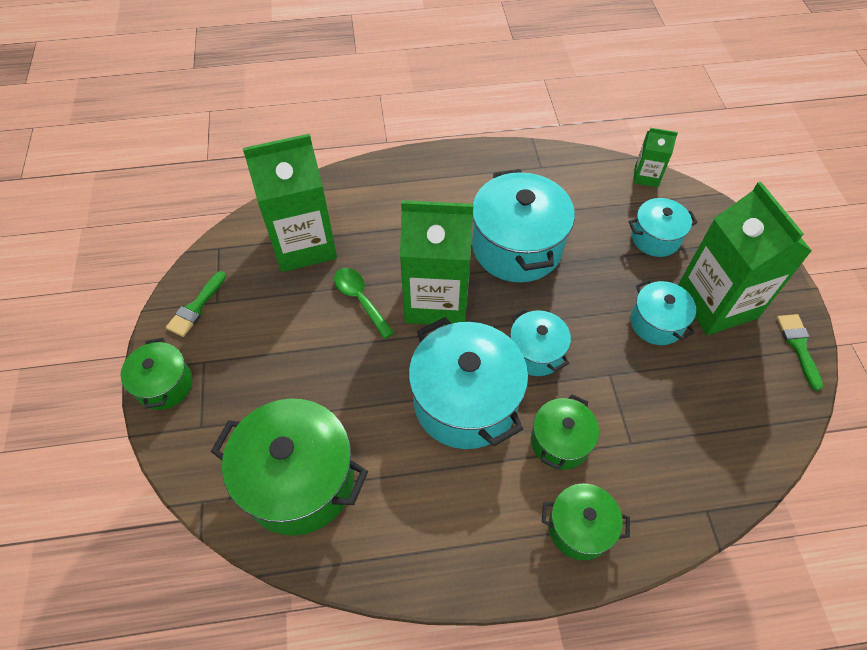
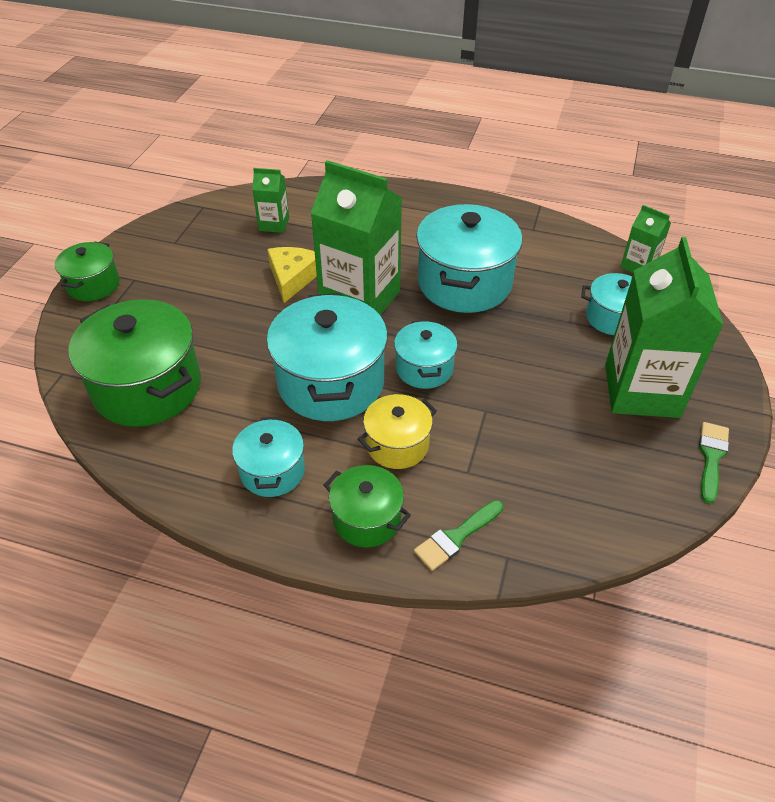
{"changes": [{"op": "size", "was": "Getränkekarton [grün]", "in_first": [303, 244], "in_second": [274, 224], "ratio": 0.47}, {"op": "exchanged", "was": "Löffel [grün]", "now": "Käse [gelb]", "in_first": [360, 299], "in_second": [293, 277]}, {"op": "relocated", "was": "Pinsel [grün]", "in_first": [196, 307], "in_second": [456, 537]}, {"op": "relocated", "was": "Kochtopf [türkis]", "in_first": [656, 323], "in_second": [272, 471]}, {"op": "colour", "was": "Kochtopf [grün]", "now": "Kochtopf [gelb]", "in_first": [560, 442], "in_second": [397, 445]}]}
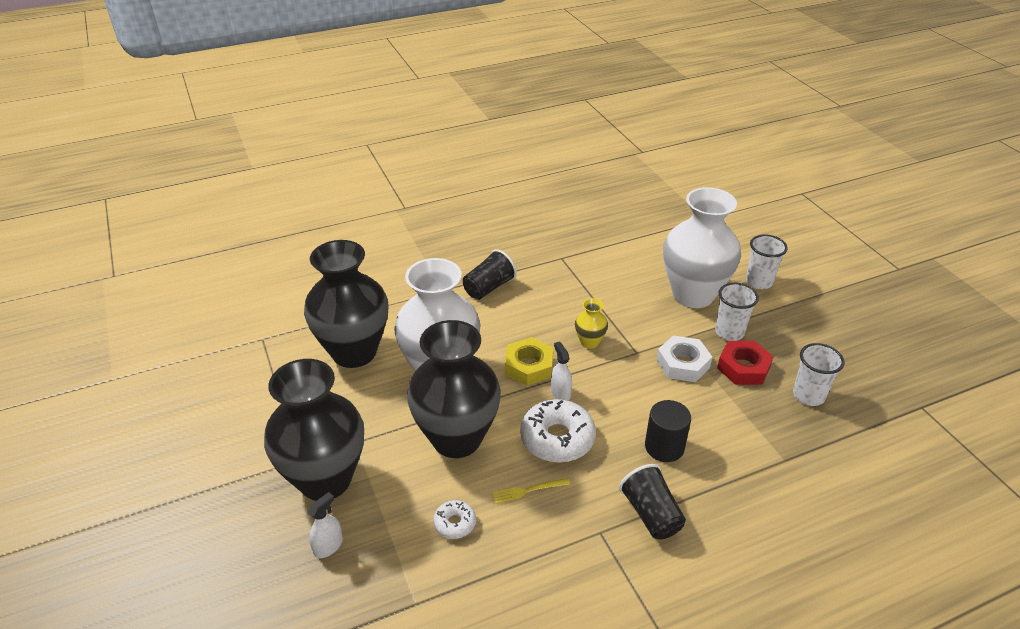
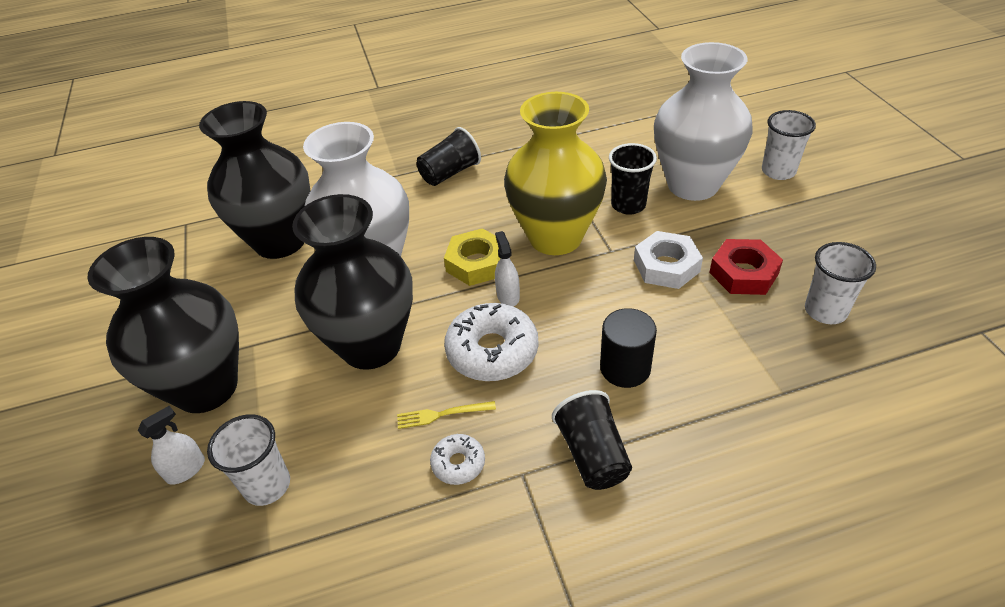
{"changes": [{"op": "relocated", "was": "Becher [weiß]", "in_first": [729, 332], "in_second": [267, 485]}, {"op": "size", "was": "Vase [gelb]", "in_first": [589, 342], "in_second": [555, 237], "ratio": 2.41}, {"op": "relocated", "was": "Donut [weiß]", "in_first": [455, 523], "in_second": [458, 463]}, {"op": "appeared", "now": "Becher [schwarz]", "in_second": [628, 205]}]}
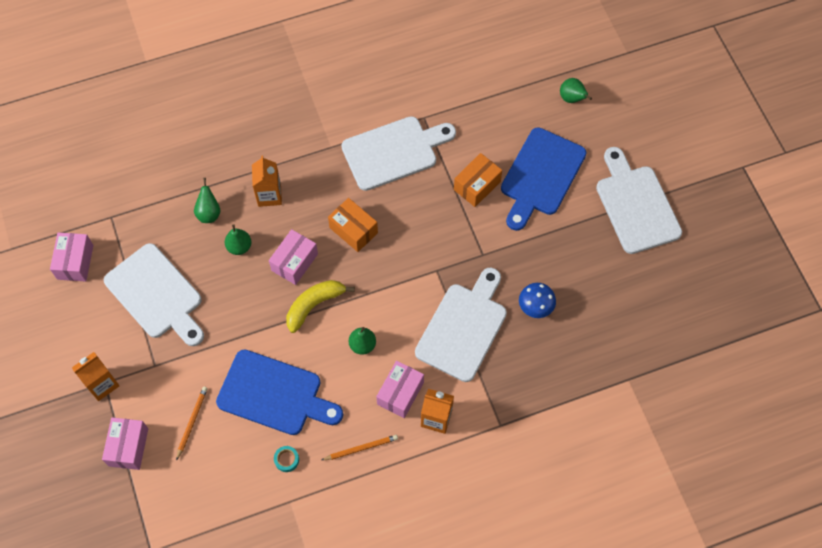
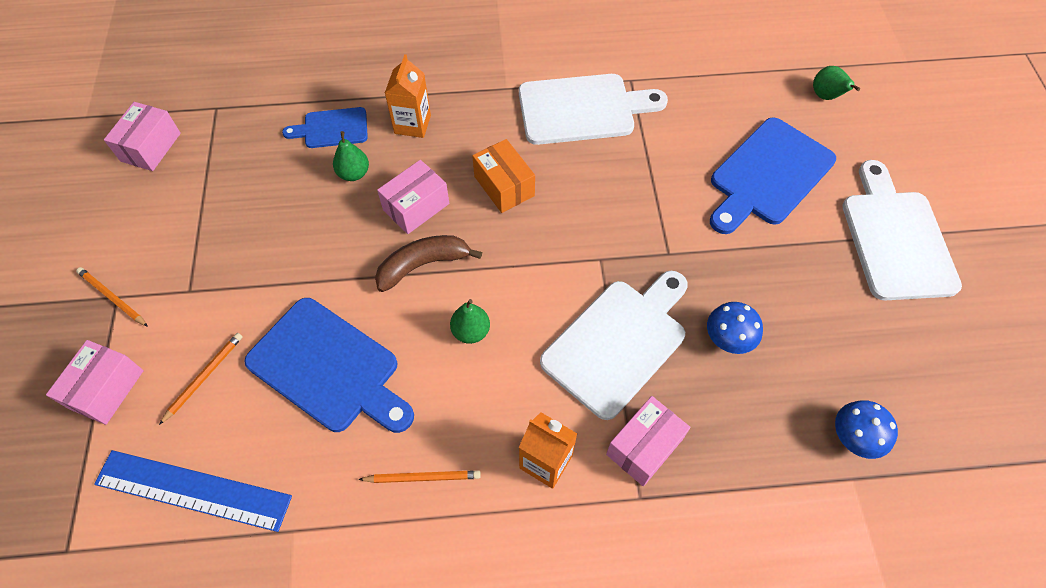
{"changes": [{"op": "missing", "was": "Schachtel [orange]", "in_first": [477, 186]}, {"op": "exchanged", "was": "Birne [grün]", "now": "Schneidebrett [blau]", "in_first": [209, 213], "in_second": [332, 128]}, {"op": "missing", "was": "Schneidebrett [weiß]", "in_first": [156, 294]}, {"op": "colour", "was": "Banane [gelb]", "now": "Banane [braun]", "in_first": [314, 305], "in_second": [423, 265]}, {"op": "exchanged", "was": "Getränkekarton [orange]", "now": "Bleistift [orange]", "in_first": [102, 384], "in_second": [112, 298]}, {"op": "relocated", "was": "Schachtel [rosa]", "in_first": [400, 393], "in_second": [644, 447]}, {"op": "missing", "was": "Klebeband [türkis]", "in_first": [286, 460]}, {"op": "appeared", "now": "Pilz [blau]", "in_second": [854, 437]}, {"op": "appeared", "now": "Lineal [blau]", "in_second": [193, 489]}]}
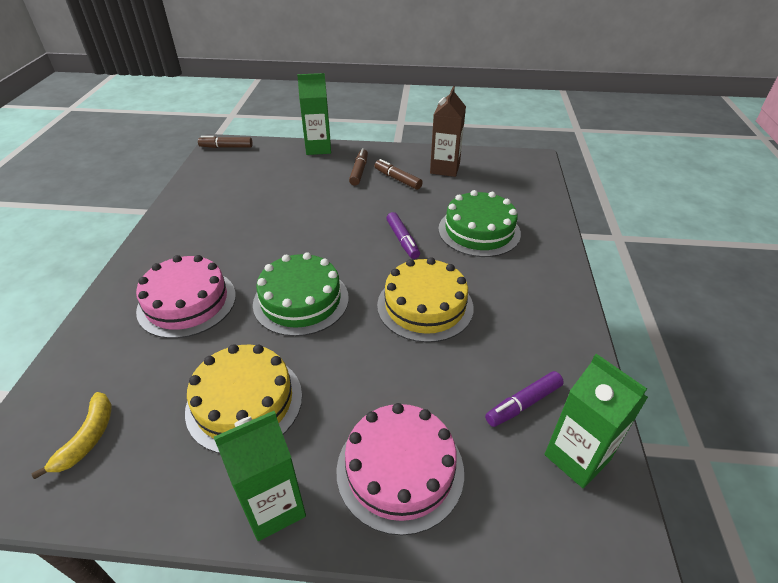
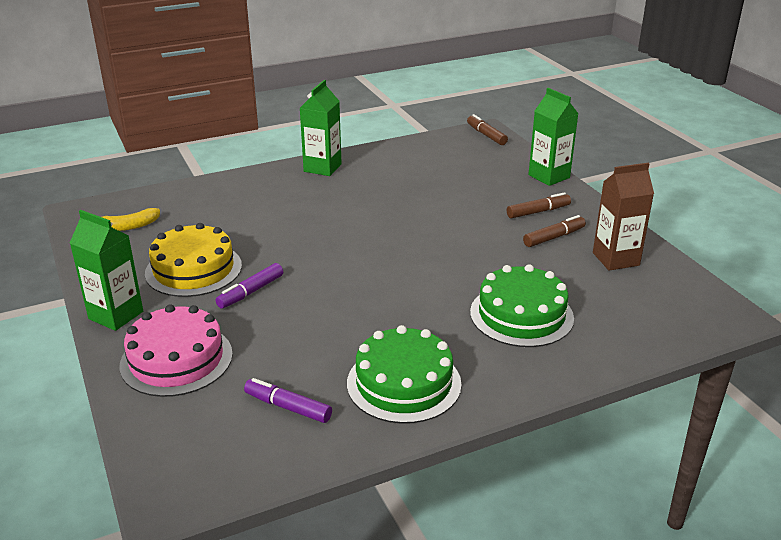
{"changes": [{"op": "spun", "was": "Filzstift [braun]", "in_first": [397, 179], "in_second": [553, 237], "clockwise": 45}, {"op": "relocated", "was": "Filzstift [lila]", "in_first": [402, 240], "in_second": [251, 292]}, {"op": "relocated", "was": "Kuchen [grün]", "in_first": [301, 300], "in_second": [404, 383]}, {"op": "missing", "was": "Kuchen [rosa]", "in_first": [187, 302]}, {"op": "missing", "was": "Kuchen [gelb]", "in_first": [425, 306]}, {"op": "relocated", "was": "Getränkekarton [grün]", "in_first": [577, 457], "in_second": [322, 168]}]}
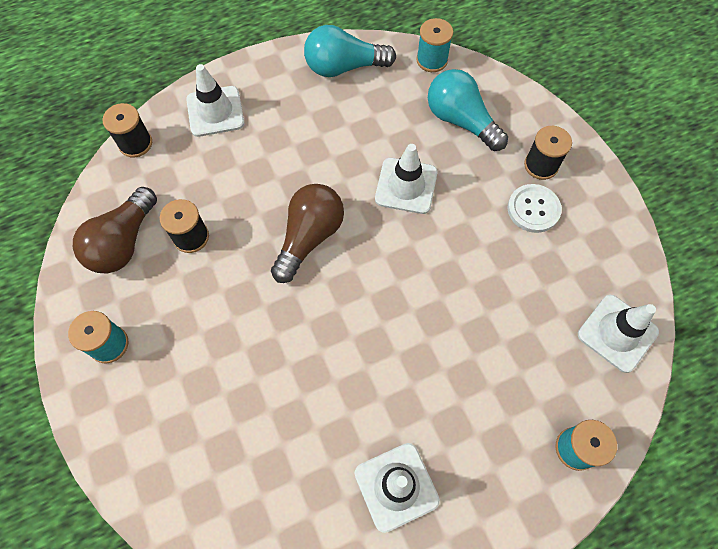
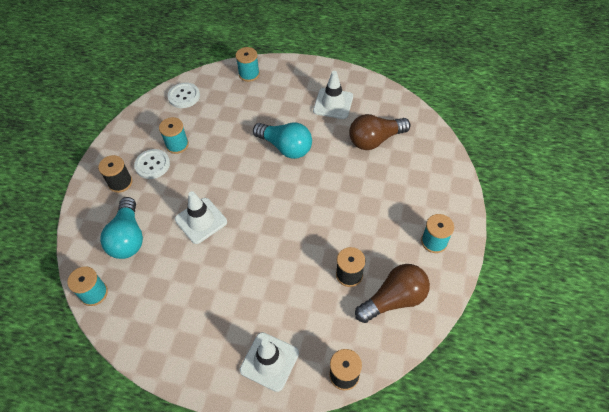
{"changes": [{"op": "relocated", "was": "Glühbirne [türkis]", "in_first": [344, 67], "in_second": [285, 147]}, {"op": "relocated", "was": "Glühbirne [braun]", "in_first": [309, 237], "in_second": [375, 140]}, {"op": "exchanged", "was": "Leitkegel [weiß]", "now": "Knopf [weiß]", "in_first": [617, 333], "in_second": [184, 96]}, {"op": "appeared", "now": "Garnrolle [türkis]", "in_second": [177, 145]}]}
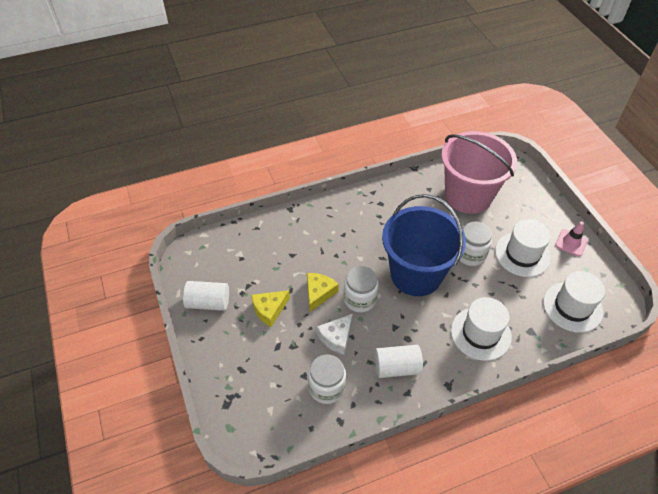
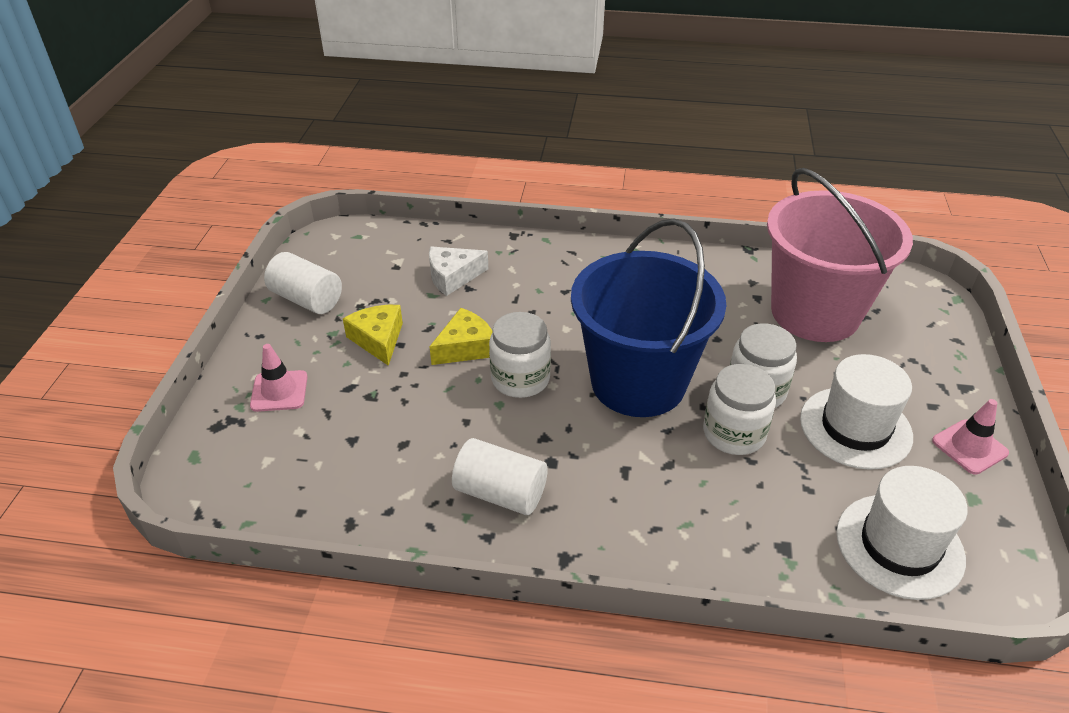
{"changes": [{"op": "spun", "was": "Käse [gelb]", "in_first": [269, 310], "in_second": [378, 339], "clockwise": 75}, {"op": "missing", "was": "Hut [weiß]", "in_first": [480, 333]}, {"op": "relocated", "was": "Käse [weiß]", "in_first": [336, 337], "in_second": [452, 277]}, {"op": "relocated", "was": "Einmachglas [weiß]", "in_first": [327, 387], "in_second": [734, 433]}, {"op": "appeared", "now": "Leitkegel [rosa]", "in_second": [279, 391]}]}
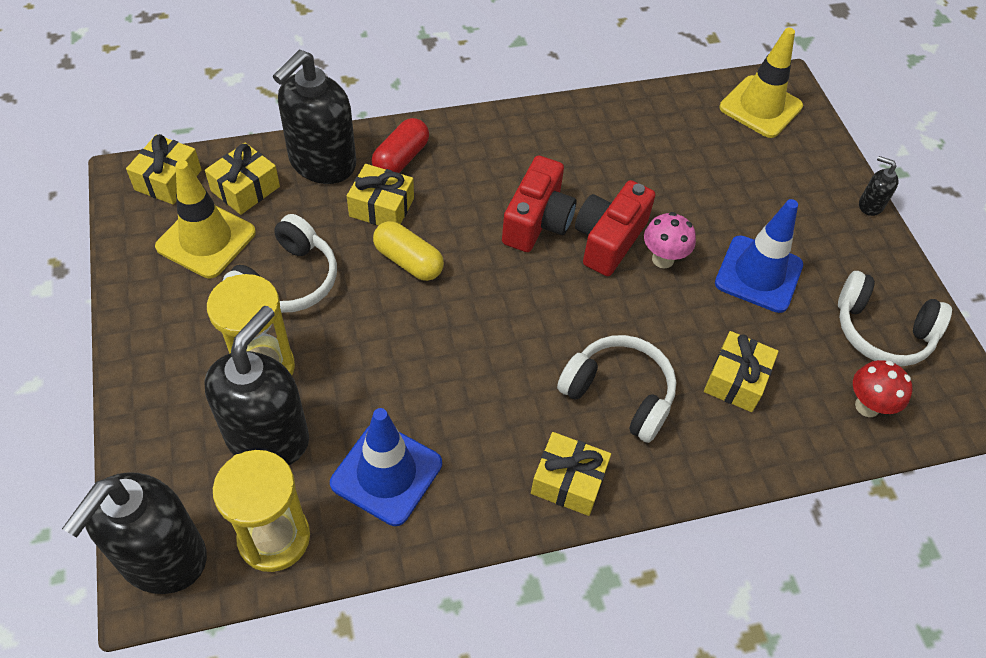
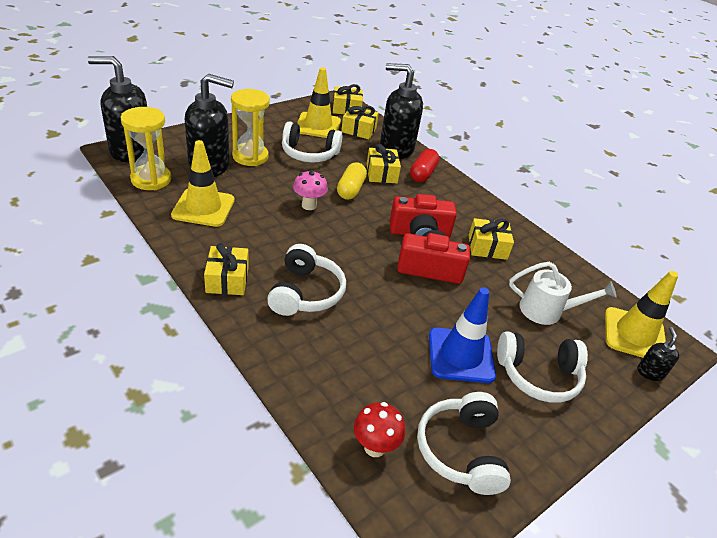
{"changes": [{"op": "spun", "was": "Kapsel [rot]", "in_first": [401, 158], "in_second": [422, 173], "clockwise": -75}, {"op": "relocated", "was": "Seifenspender [schwarz]", "in_first": [870, 205], "in_second": [650, 372]}, {"op": "relocated", "was": "Pilz [rosa]", "in_first": [663, 259], "in_second": [309, 205]}, {"op": "relocated", "was": "Geschenk [gelb]", "in_first": [736, 380], "in_second": [487, 247]}, {"op": "colour", "was": "Leitkegel [blau]", "now": "Leitkegel [gelb]", "in_first": [386, 473], "in_second": [203, 208]}, {"op": "appeared", "now": "Gießkanne [weiß]", "in_second": [547, 311]}, {"op": "appeared", "now": "Kopfhörer [weiß]", "in_second": [538, 375]}]}
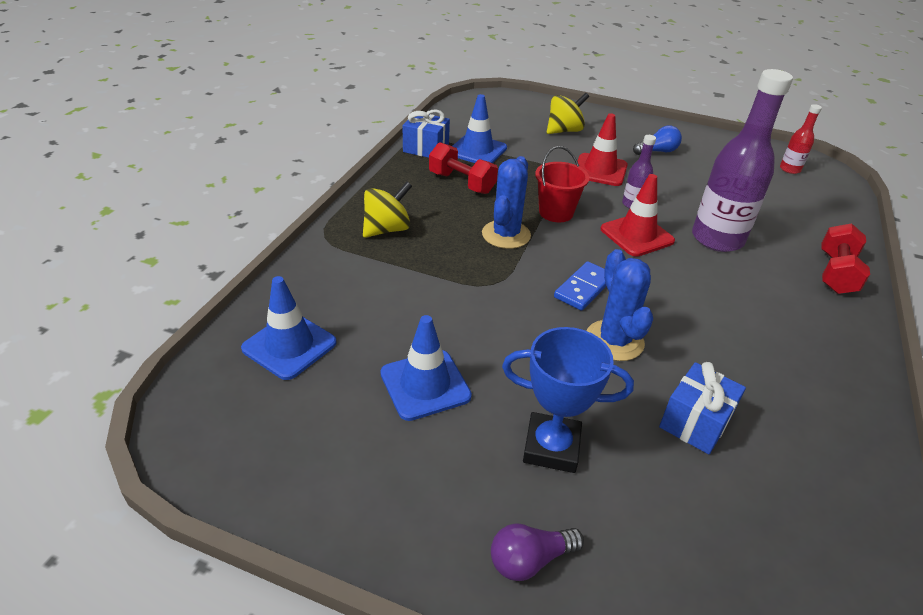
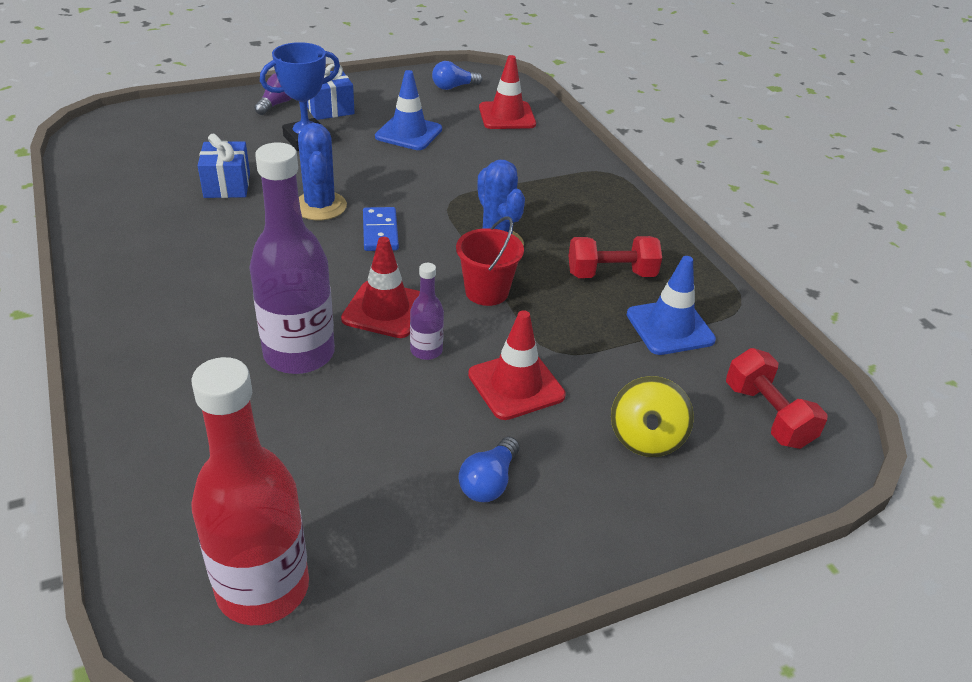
{"changes": [{"op": "size", "was": "Flasche [rot]", "in_first": [790, 169], "in_second": [263, 588], "ratio": 2.15}, {"op": "relocated", "was": "Geschenk [blau]", "in_first": [426, 148], "in_second": [329, 109]}, {"op": "missing", "was": "Kreisel [gelb]", "in_first": [387, 229]}, {"op": "relocated", "was": "Hantel [rot]", "in_first": [836, 273], "in_second": [767, 415]}, {"op": "spun", "was": "Kaktus [blau]", "in_first": [614, 340], "in_second": [320, 206], "clockwise": 45}, {"op": "colour", "was": "Leitkegel [blau]", "now": "Leitkegel [rot]", "in_first": [289, 346], "in_second": [507, 116]}, {"op": "appeared", "now": "Glühbirne [blau]", "in_second": [453, 87]}]}
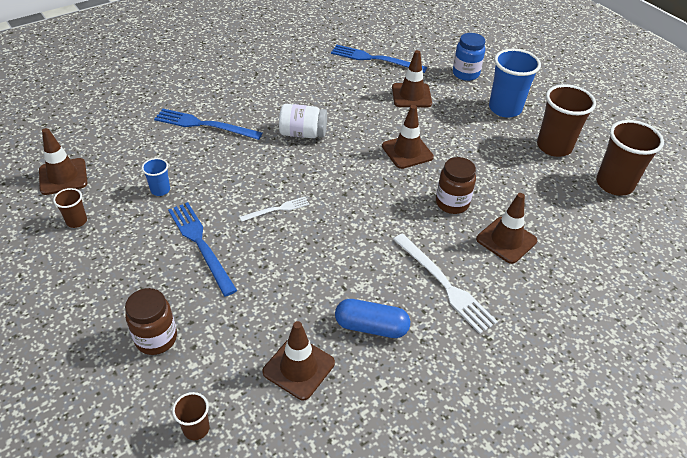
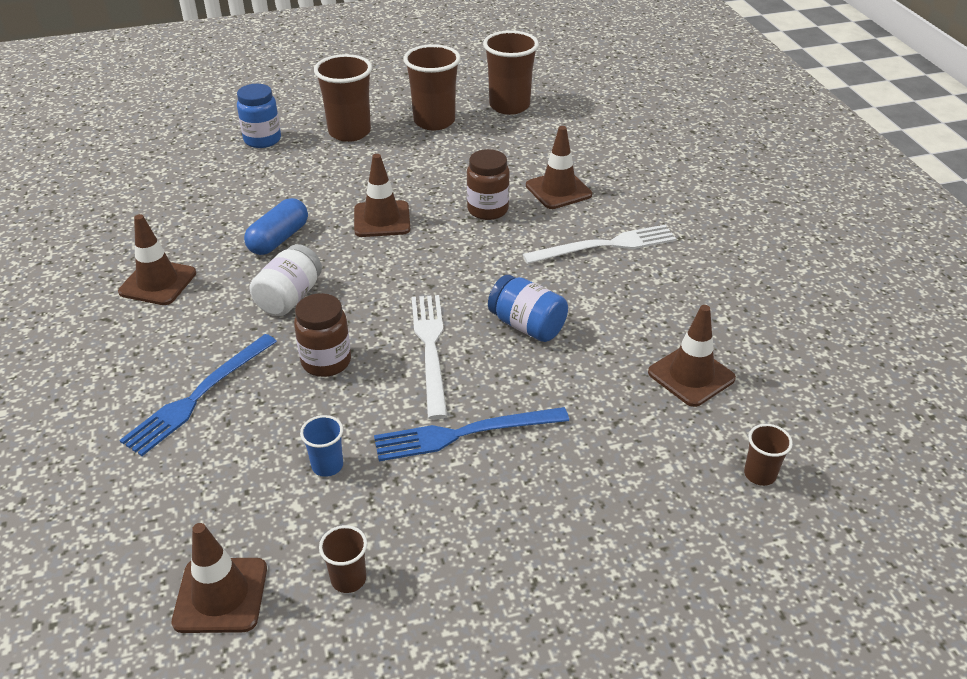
{"changes": [{"op": "missing", "was": "Gabel [blau]", "in_first": [374, 59]}, {"op": "colour", "was": "Becher [blau]", "now": "Becher [braun]", "in_first": [505, 109], "in_second": [349, 132]}, {"op": "relocated", "was": "Leitkegel [braun]", "in_first": [411, 96], "in_second": [158, 282]}, {"op": "size", "was": "Gabel [weiß]", "in_first": [277, 209], "in_second": [430, 349], "ratio": 1.78}, {"op": "relocated", "was": "Einmachglas [braun]", "in_first": [156, 338], "in_second": [326, 362]}, {"op": "relocated", "was": "Kapsel [blau]", "in_first": [371, 327], "in_second": [279, 239]}, {"op": "appeared", "now": "Einmachglas [blau]", "in_second": [527, 325]}]}
